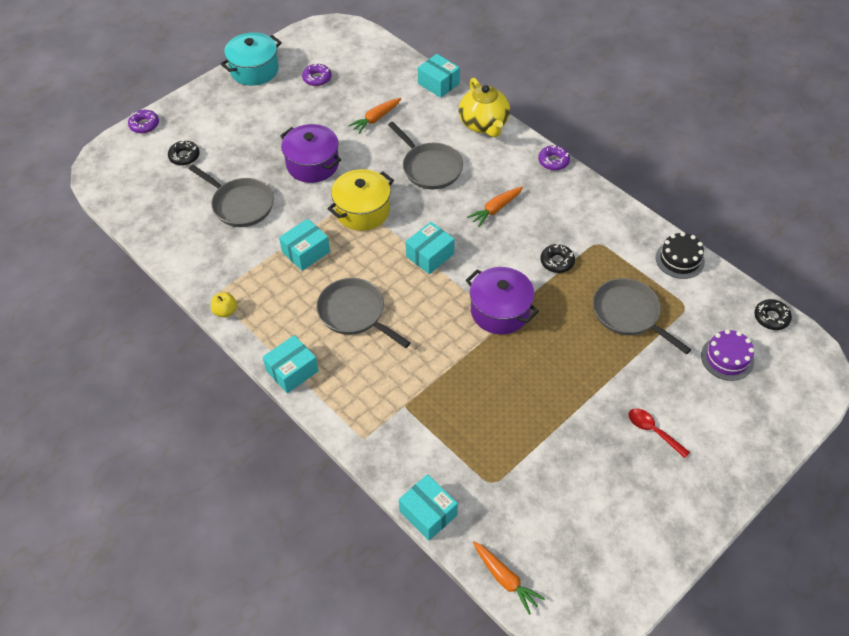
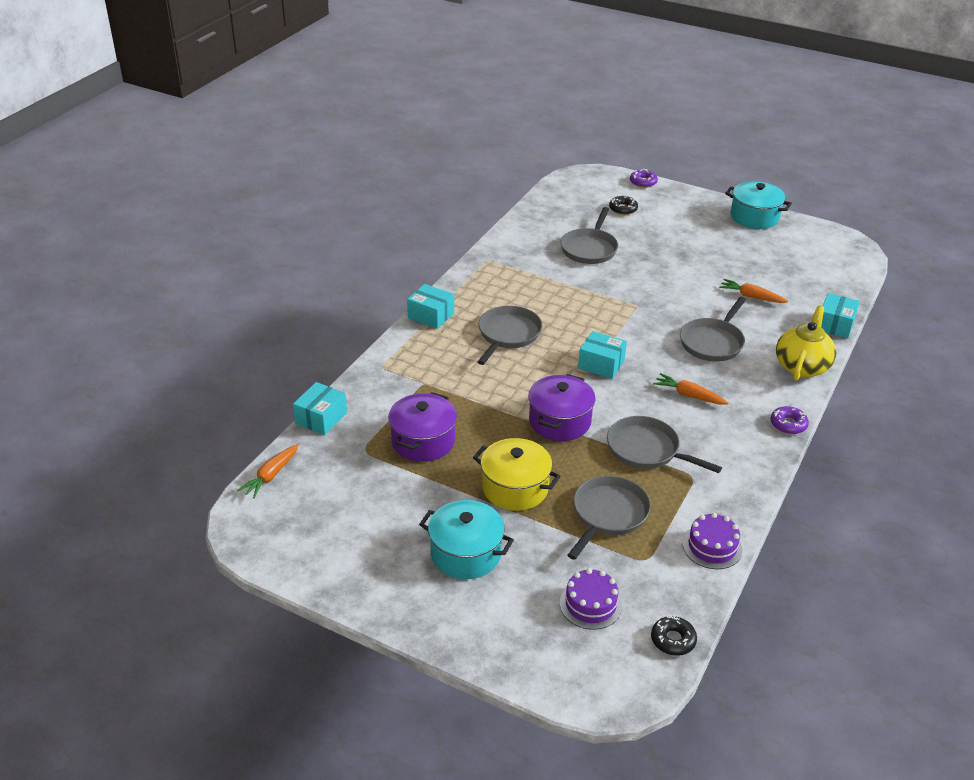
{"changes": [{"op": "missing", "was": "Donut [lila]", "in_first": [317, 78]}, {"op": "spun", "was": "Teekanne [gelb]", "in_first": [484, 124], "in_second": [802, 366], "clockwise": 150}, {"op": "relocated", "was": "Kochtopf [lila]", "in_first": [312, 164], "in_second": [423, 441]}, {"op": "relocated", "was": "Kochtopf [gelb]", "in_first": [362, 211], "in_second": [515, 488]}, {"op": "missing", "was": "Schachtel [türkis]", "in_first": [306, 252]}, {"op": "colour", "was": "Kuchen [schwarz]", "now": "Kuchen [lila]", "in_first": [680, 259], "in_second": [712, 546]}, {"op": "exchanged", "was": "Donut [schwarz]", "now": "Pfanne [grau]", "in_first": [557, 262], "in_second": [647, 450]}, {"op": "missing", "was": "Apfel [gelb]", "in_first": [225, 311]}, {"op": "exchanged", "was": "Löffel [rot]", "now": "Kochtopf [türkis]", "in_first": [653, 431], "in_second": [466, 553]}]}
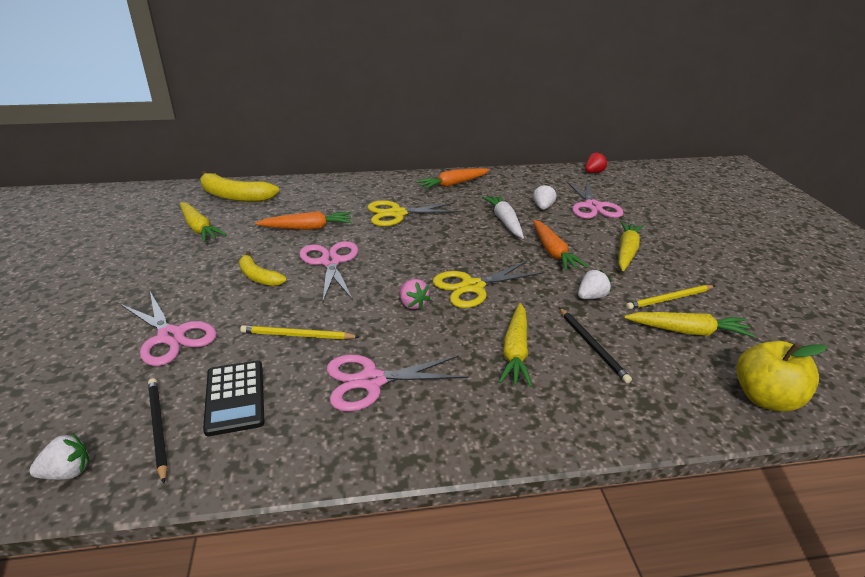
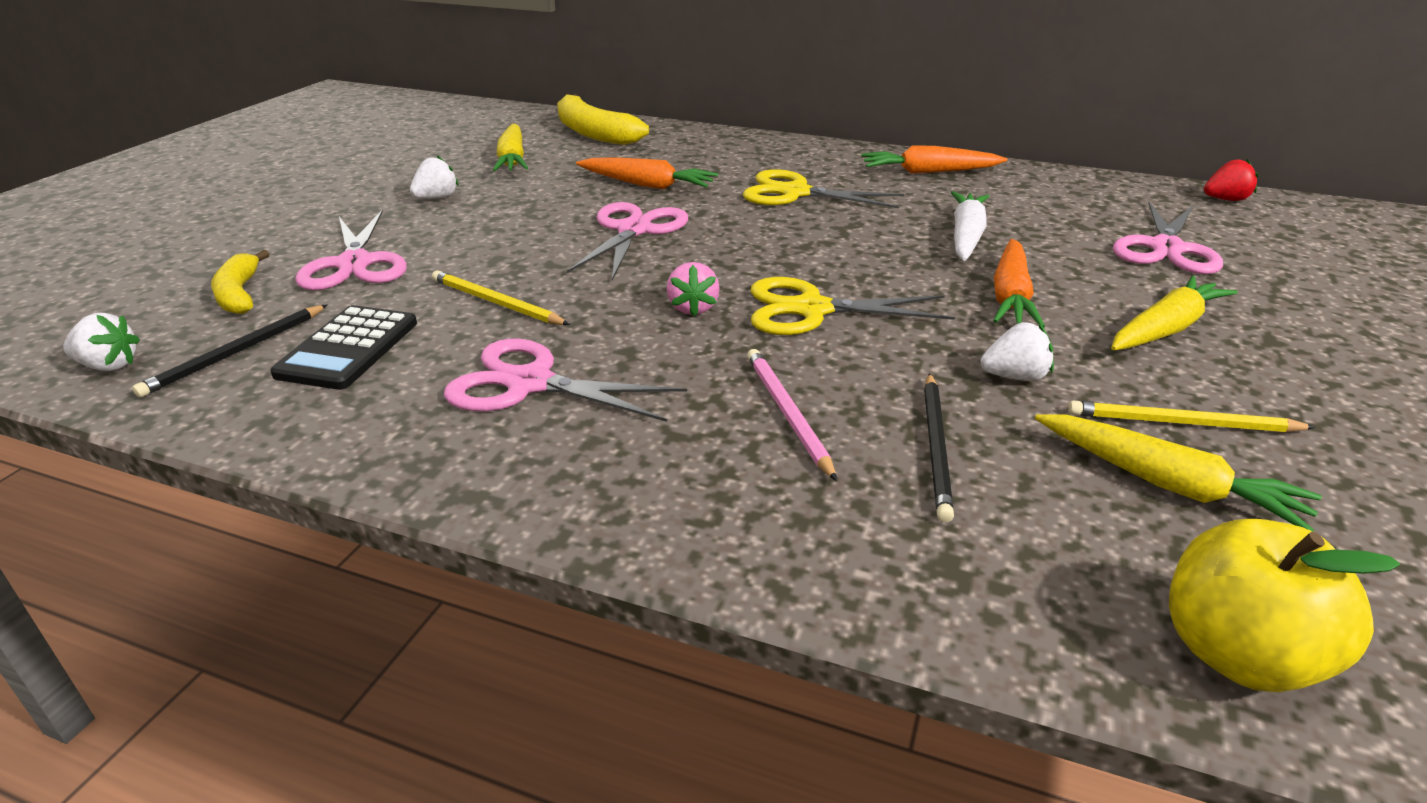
{"changes": [{"op": "relocated", "was": "Erdbeere [weiß]", "in_first": [543, 207], "in_second": [436, 198]}, {"op": "relocated", "was": "Banane [gelb]", "in_first": [259, 277], "in_second": [240, 294]}, {"op": "exchanged", "was": "Karotte [gelb]", "now": "Bleistift [rosa]", "in_first": [515, 351], "in_second": [787, 413]}, {"op": "spun", "was": "Bleistift [schwarz]", "in_first": [158, 428], "in_second": [236, 353], "clockwise": -150}]}
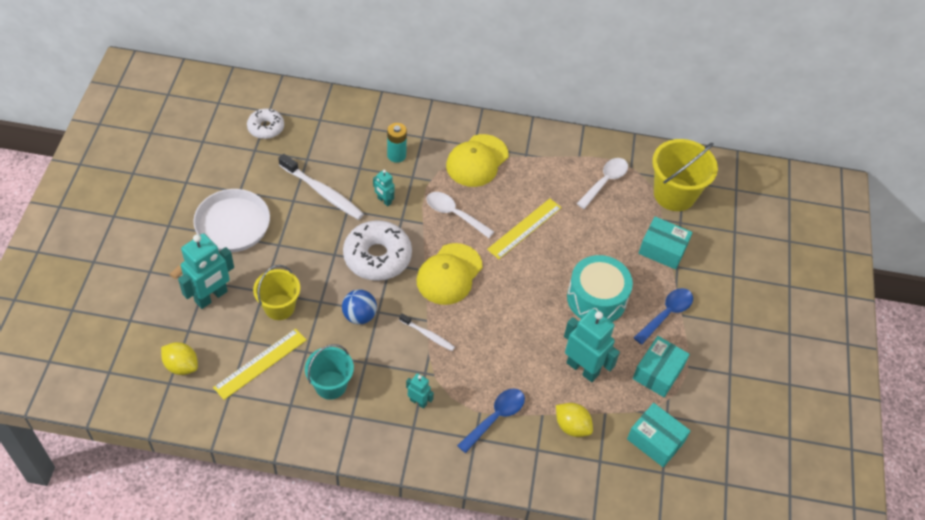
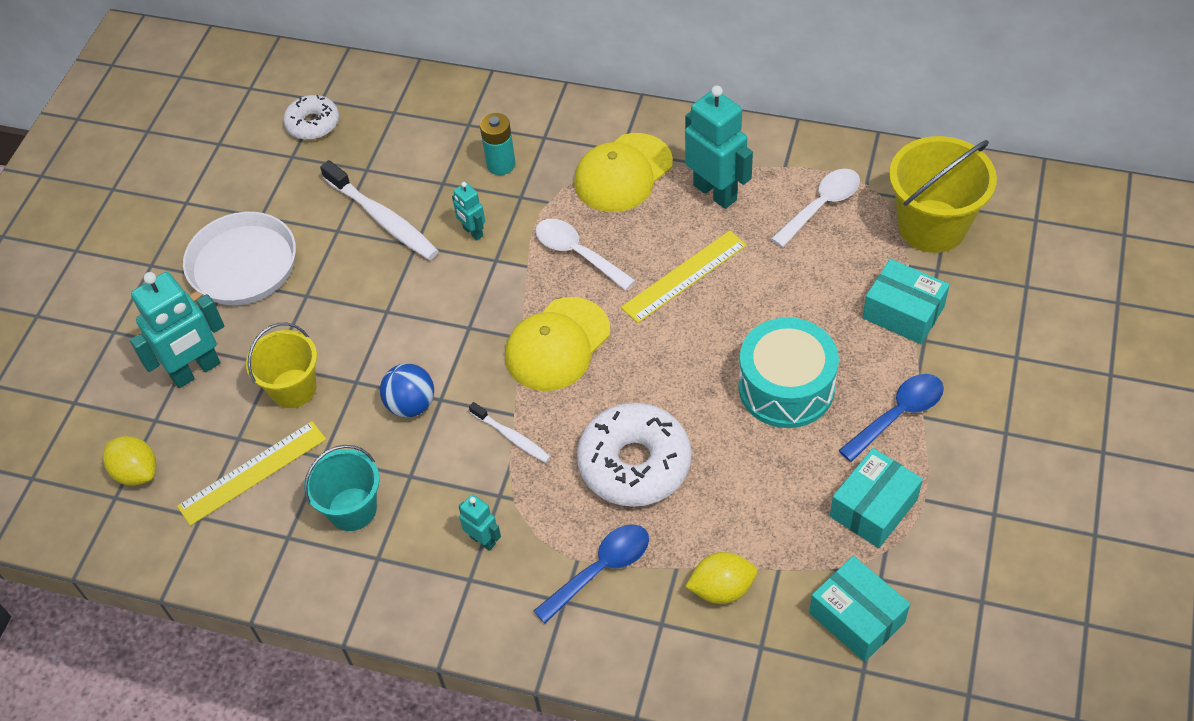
{"changes": [{"op": "relocated", "was": "Donut [weiß]", "in_first": [377, 257], "in_second": [634, 464]}, {"op": "relocated", "was": "Roboter [türkis]", "in_first": [583, 368], "in_second": [715, 192]}, {"op": "spun", "was": "Zitrone [gelb]", "in_first": [572, 426], "in_second": [721, 589], "clockwise": -60}]}
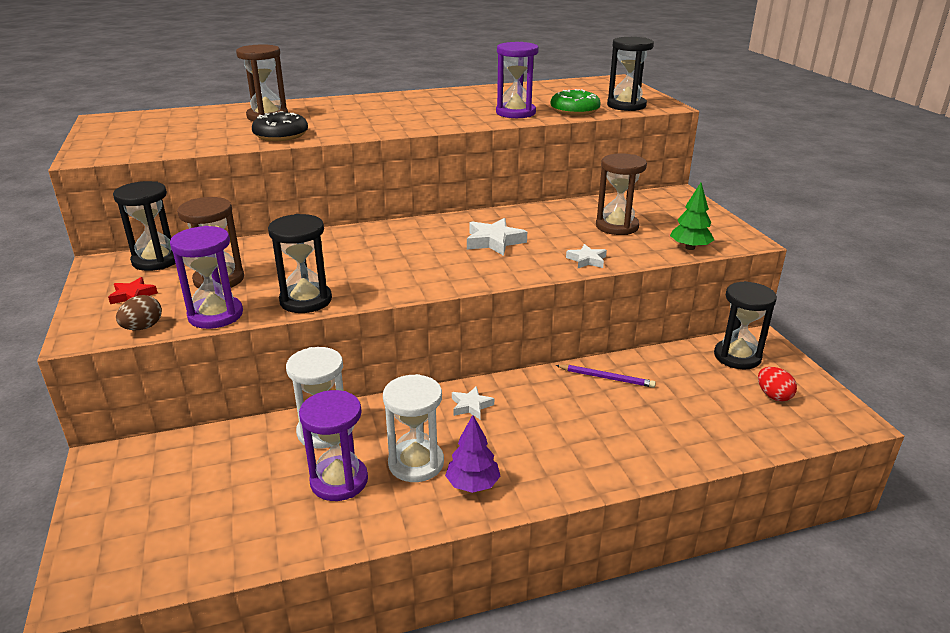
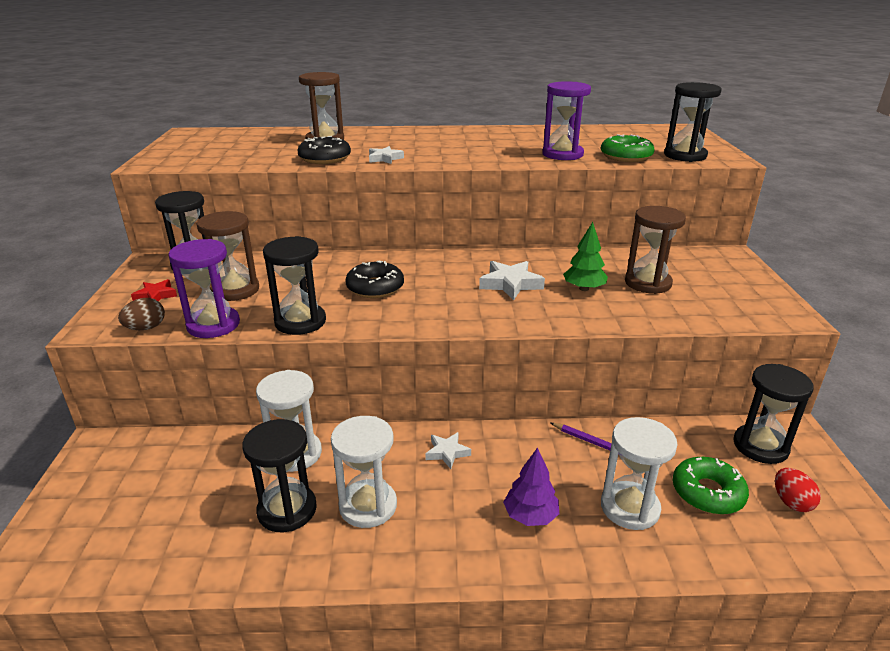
{"changes": [{"op": "relocated", "was": "Baum [grün]", "in_first": [690, 248], "in_second": [584, 289]}, {"op": "relocated", "was": "Stern [weiß]", "in_first": [587, 260], "in_second": [384, 158]}, {"op": "colour", "was": "Sanduhr [lila]", "now": "Sanduhr [schwarz]", "in_first": [339, 481], "in_second": [287, 510]}, {"op": "relocated", "was": "Baum [lila]", "in_first": [472, 484], "in_second": [530, 516]}, {"op": "appeared", "now": "Donut [schwarz]", "in_second": [375, 287]}, {"op": "appeared", "now": "Sanduhr [weiß]", "in_second": [630, 508]}, {"op": "appeared", "now": "Donut [grün]", "in_second": [707, 493]}]}
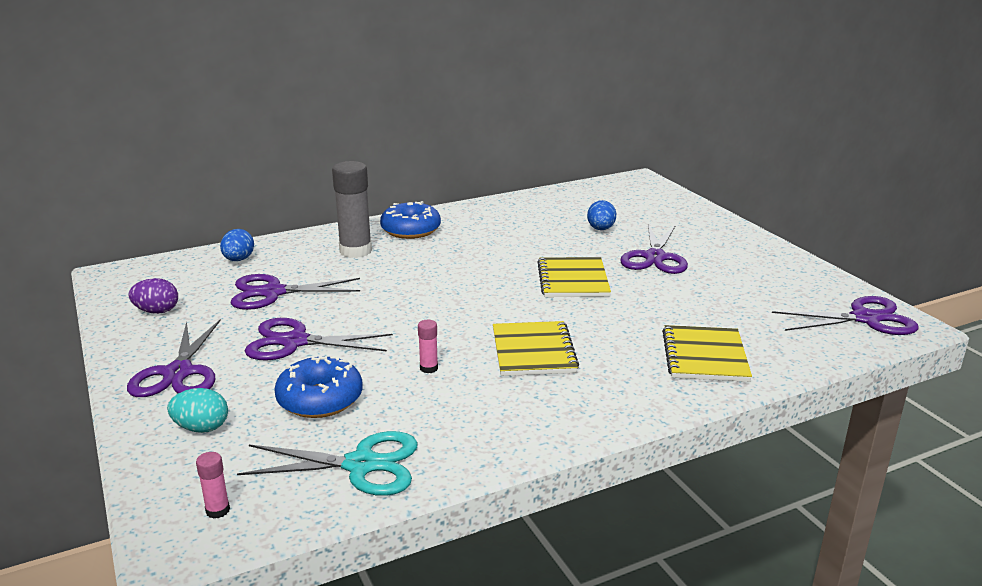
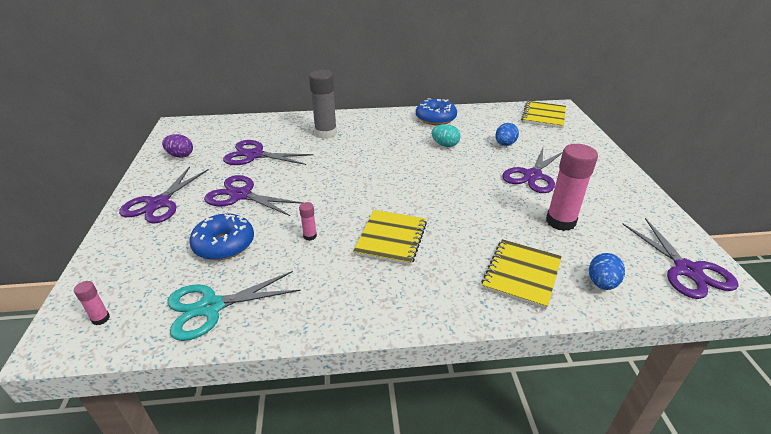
{"changes": [{"op": "relocated", "was": "Donut [blau]", "in_first": [411, 230], "in_second": [435, 118]}, {"op": "relocated", "was": "Ei [blau]", "in_first": [238, 260], "in_second": [601, 283]}, {"op": "relocated", "was": "Notizbuch [gelb]", "in_first": [573, 280], "in_second": [543, 116]}, {"op": "spun", "was": "Schere [lila]", "in_first": [865, 319], "in_second": [687, 270], "clockwise": 60}, {"op": "relocated", "was": "Ei [türkis]", "in_first": [201, 428], "in_second": [445, 145]}, {"op": "spun", "was": "Schere [türkis]", "in_first": [361, 465], "in_second": [211, 307], "clockwise": 135}, {"op": "appeared", "now": "Klebestift [rosa]", "in_second": [560, 221]}]}
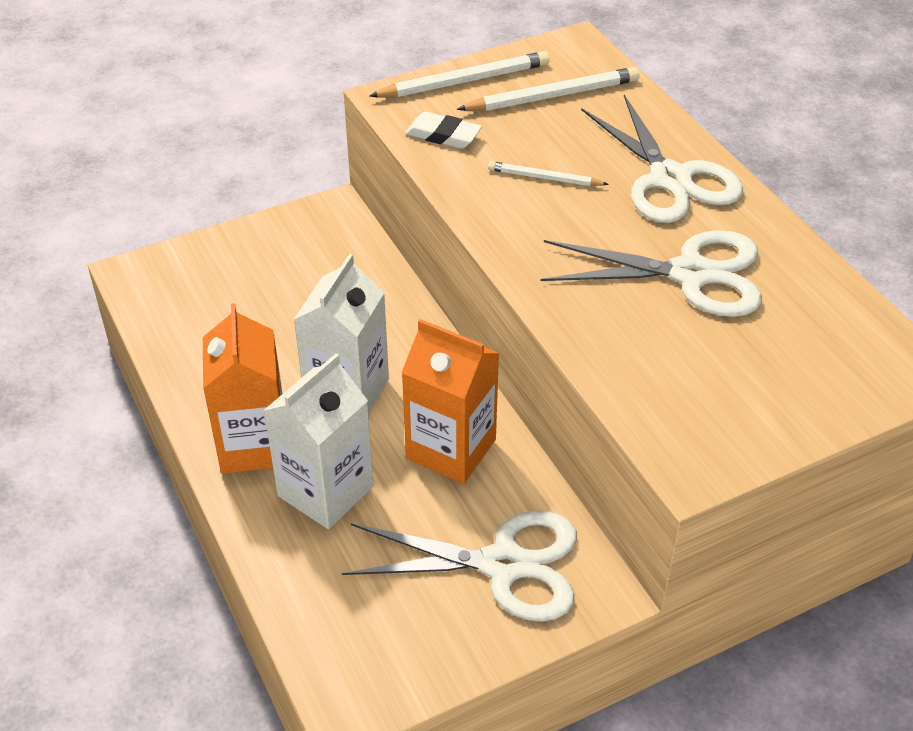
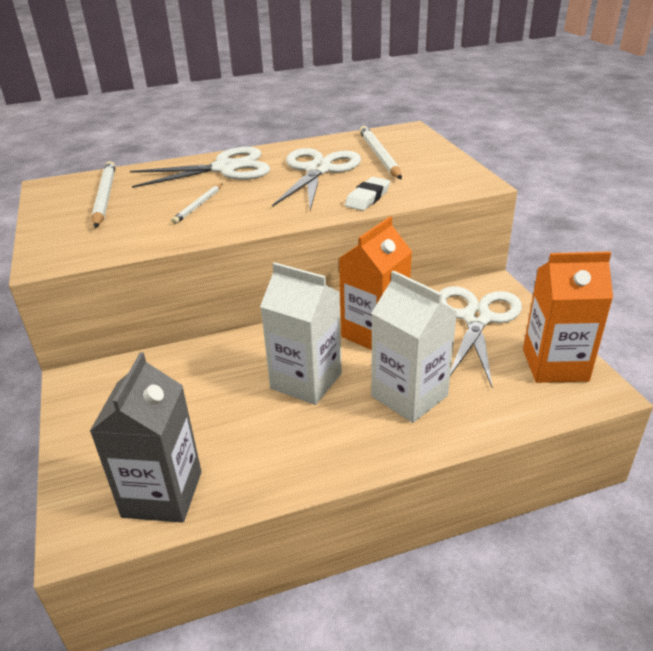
{"changes": [{"op": "relocated", "was": "Bleistift [weiß]", "in_first": [464, 81], "in_second": [379, 156]}, {"op": "relocated", "was": "Radiergummi [weiß]", "in_first": [443, 135], "in_second": [367, 198]}, {"op": "relocated", "was": "Getränkekarton [orange]", "in_first": [254, 445], "in_second": [555, 365]}, {"op": "appeared", "now": "Getränkekarton [grau]", "in_second": [162, 494]}]}
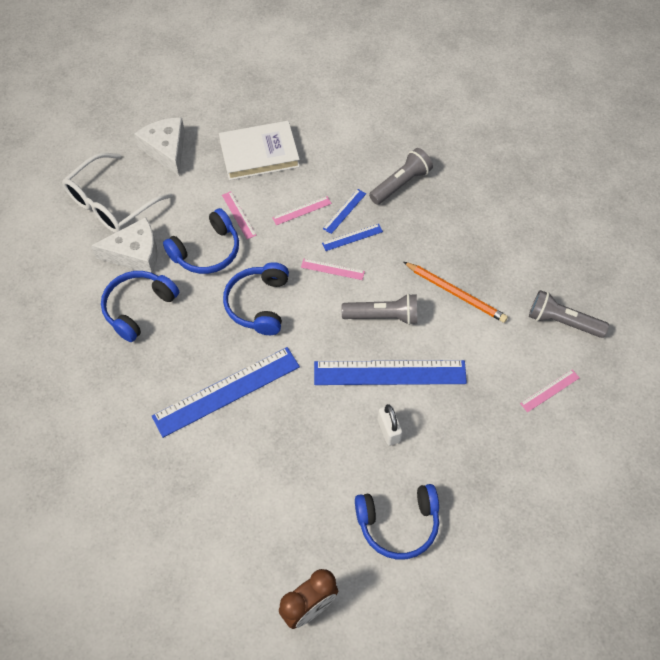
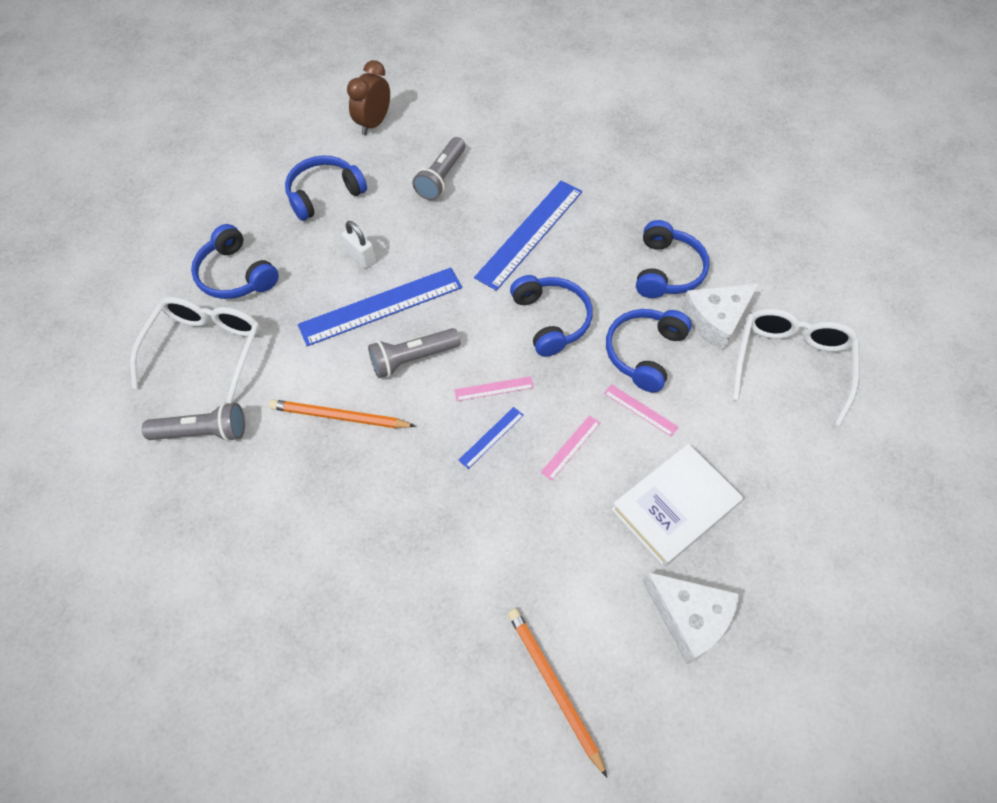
{"changes": [{"op": "relocated", "was": "Käse [weiß]", "in_first": [166, 150], "in_second": [689, 617]}, {"op": "relocated", "was": "Taschenlampe [grau]", "in_first": [401, 184], "in_second": [441, 177]}, {"op": "missing", "was": "Lineal [blau]", "in_first": [344, 211]}, {"op": "exchanged", "was": "Lineal [rosa]", "now": "Brille [weiß]", "in_first": [550, 390], "in_second": [206, 351]}, {"op": "appeared", "now": "Kopfhörer [blau]", "in_second": [236, 275]}, {"op": "appeared", "now": "Bleistift [orange]", "in_second": [553, 687]}]}
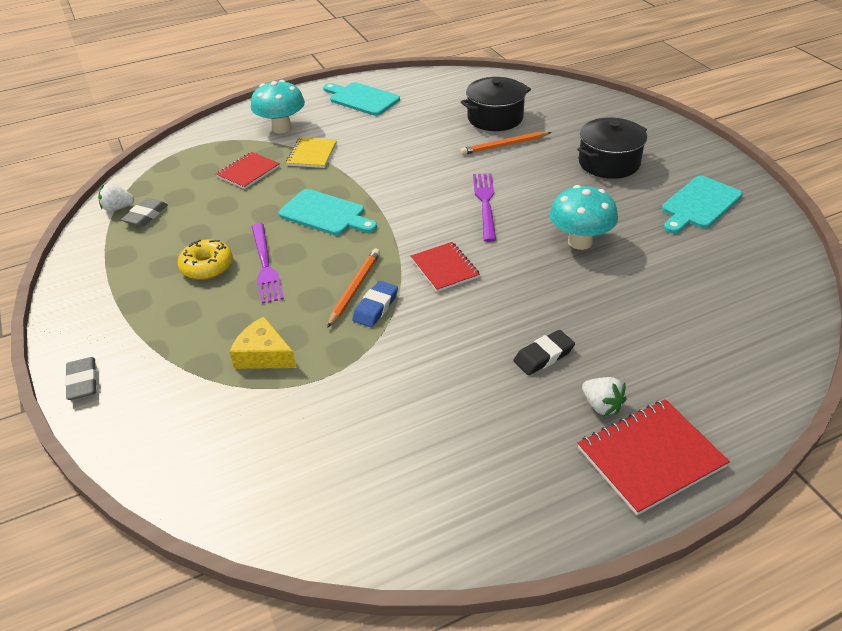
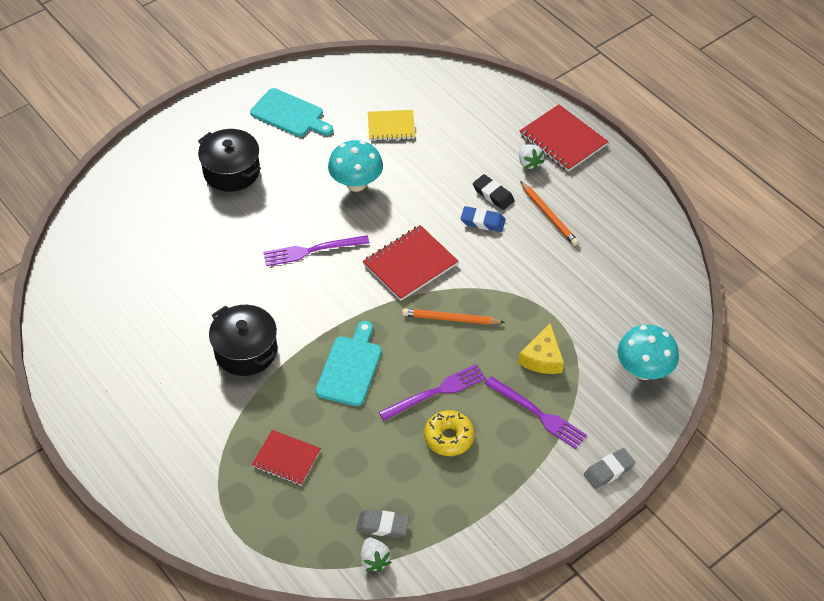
{"changes": [{"op": "relocated", "was": "Kochtopf [schwarz]", "in_first": [495, 118], "in_second": [246, 351]}, {"op": "relocated", "was": "Pilz [türkis]", "in_first": [282, 128], "in_second": [644, 370]}, {"op": "missing", "was": "Schneidebrett [türkis]", "in_first": [362, 99]}, {"op": "relocated", "was": "Bleistift [orange]", "in_first": [504, 145], "in_second": [548, 215]}, {"op": "relocated", "was": "Notizbuch [gelb]", "in_first": [312, 154], "in_second": [391, 126]}, {"op": "size", "was": "Notizbuch [rot]", "in_first": [444, 268], "in_second": [410, 264], "ratio": 1.5}, {"op": "relocated", "was": "Radiergummi [blau]", "in_first": [375, 307], "in_second": [482, 221]}, {"op": "spun", "was": "Erdbeere [weiß]", "in_first": [601, 405], "in_second": [529, 163], "clockwise": 120}, {"op": "appeared", "now": "Gabel [lila]", "in_second": [537, 414]}]}
